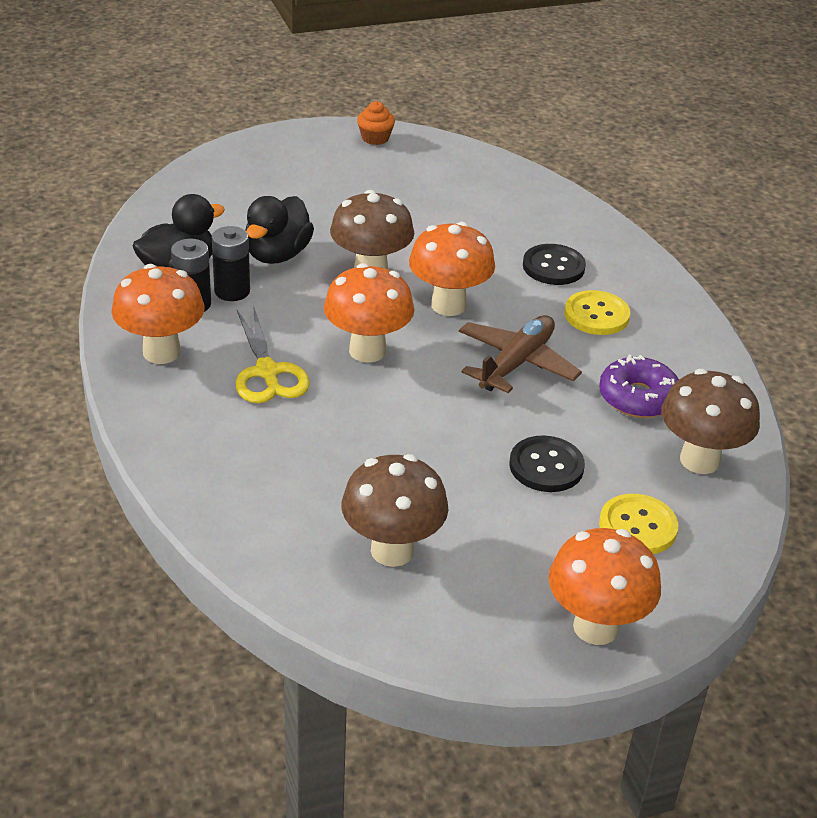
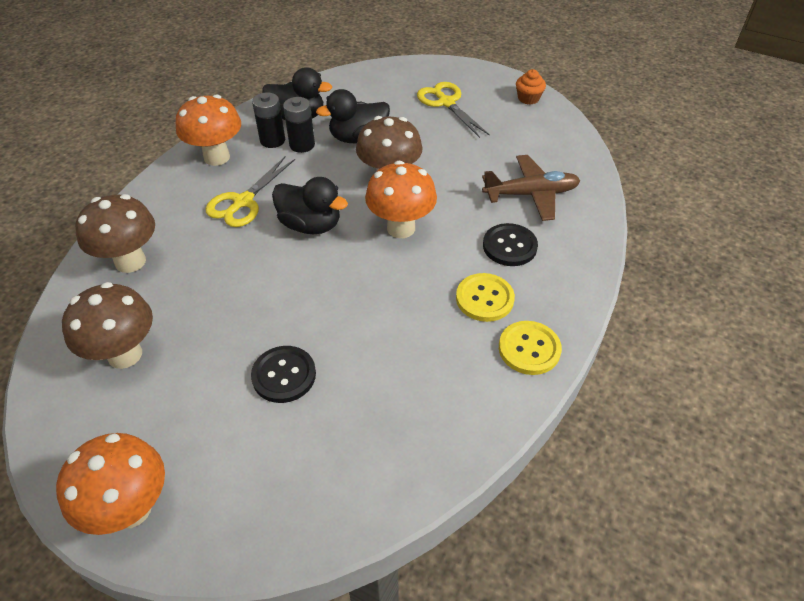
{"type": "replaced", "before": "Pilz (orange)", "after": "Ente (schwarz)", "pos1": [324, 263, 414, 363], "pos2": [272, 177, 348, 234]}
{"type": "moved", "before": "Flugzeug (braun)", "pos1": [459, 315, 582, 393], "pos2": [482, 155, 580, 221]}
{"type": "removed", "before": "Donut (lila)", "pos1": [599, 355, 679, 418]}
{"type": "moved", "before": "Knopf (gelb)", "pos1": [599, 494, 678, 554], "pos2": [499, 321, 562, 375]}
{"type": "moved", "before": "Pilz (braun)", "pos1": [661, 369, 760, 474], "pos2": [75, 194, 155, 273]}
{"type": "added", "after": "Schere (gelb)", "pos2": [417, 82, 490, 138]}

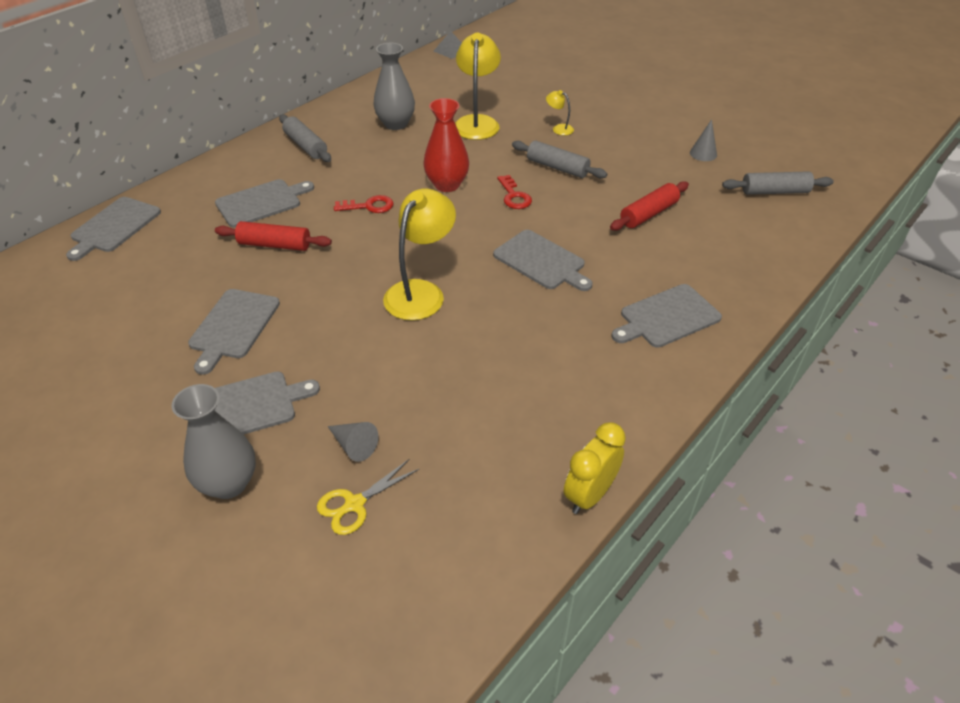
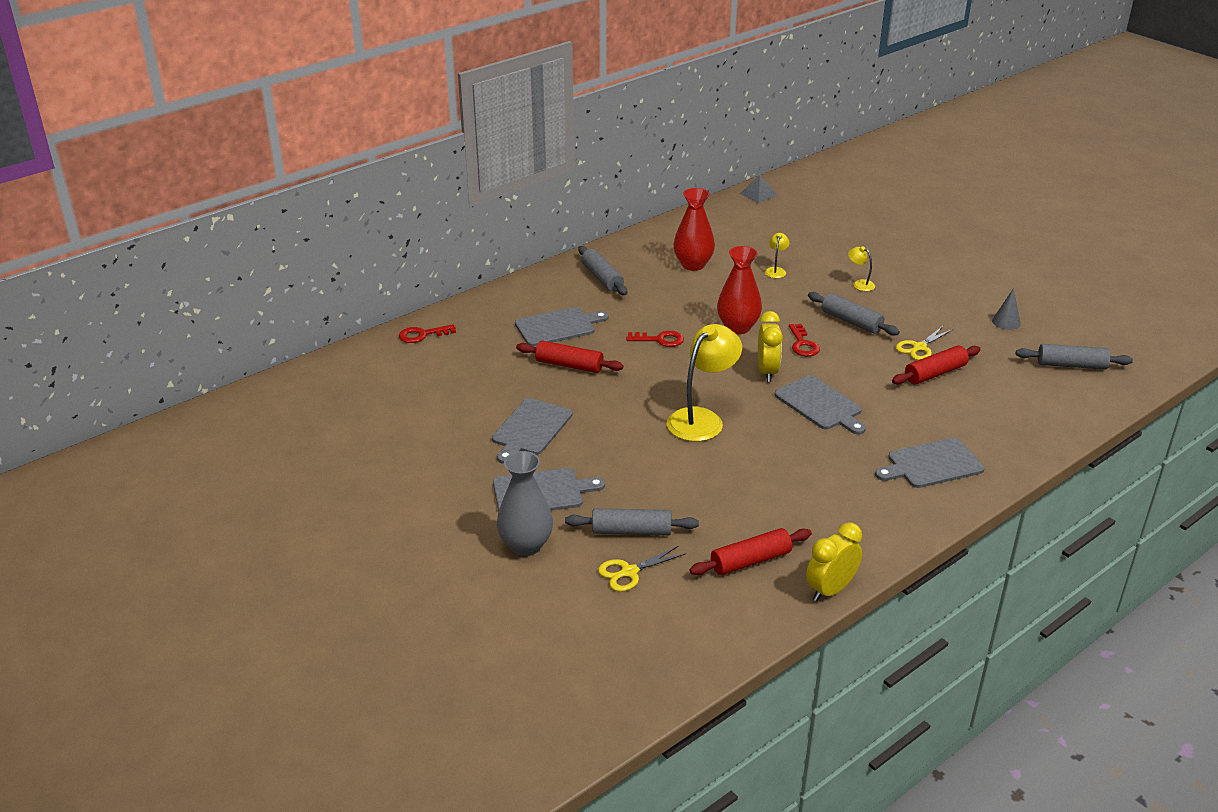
{"type": "replaced", "before": "Schneidebrett (grau)", "after": "Schlüssel (rot)", "pos1": [66, 197, 161, 261], "pos2": [399, 324, 456, 343]}
{"type": "replaced", "before": "Kegel (grau)", "after": "Nudelholz (grau)", "pos1": [327, 422, 378, 462], "pos2": [565, 508, 699, 535]}
{"type": "recoloured", "before": "Vase (grau)", "after": "Vase (rot)", "pos1": [373, 43, 415, 130], "pos2": [673, 188, 715, 271]}
{"type": "resized", "before": "Lampe (gelb)", "pos1": [455, 33, 501, 140], "pos2": [765, 233, 789, 278], "scale": 0.45}
{"type": "added", "after": "Nudelholz (rot)", "pos2": [689, 528, 812, 575]}
{"type": "added", "after": "Wecker (gelb)", "pos2": [758, 311, 783, 382]}
{"type": "added", "after": "Schere (gelb)", "pos2": [896, 326, 953, 360]}

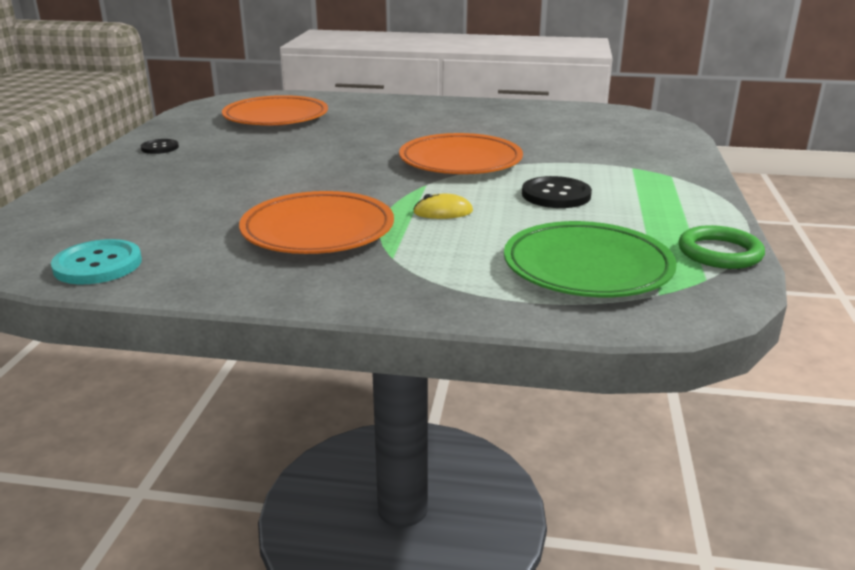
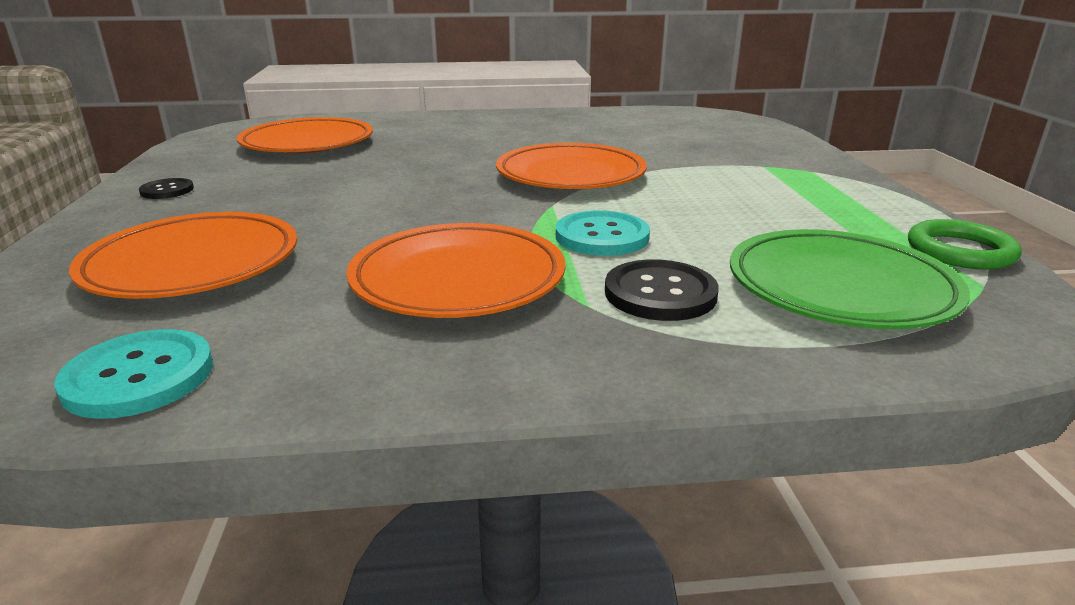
{"type": "replaced", "before": "Computermaus (gelb)", "after": "Knopf (türkis)", "pos1": [413, 194, 473, 219], "pos2": [556, 211, 650, 256]}
{"type": "moved", "before": "Knopf (schwarz)", "pos1": [522, 176, 592, 208], "pos2": [605, 259, 719, 321]}
{"type": "added", "after": "Teller (orange)", "pos2": [69, 212, 297, 299]}

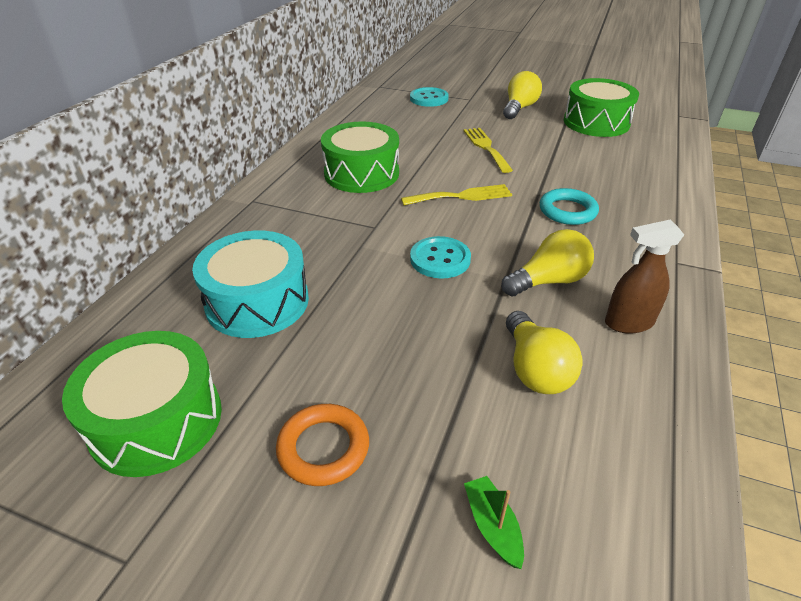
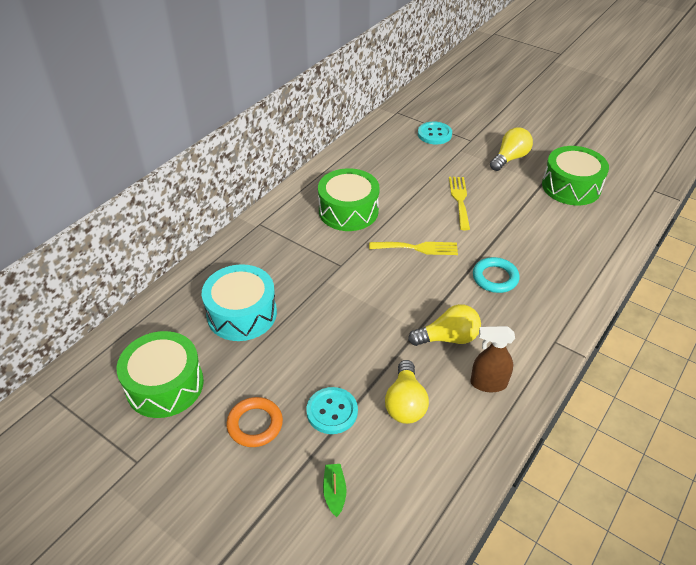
{"type": "moved", "before": "Knopf (türkis)", "pos1": [410, 236, 471, 278], "pos2": [306, 387, 358, 434]}

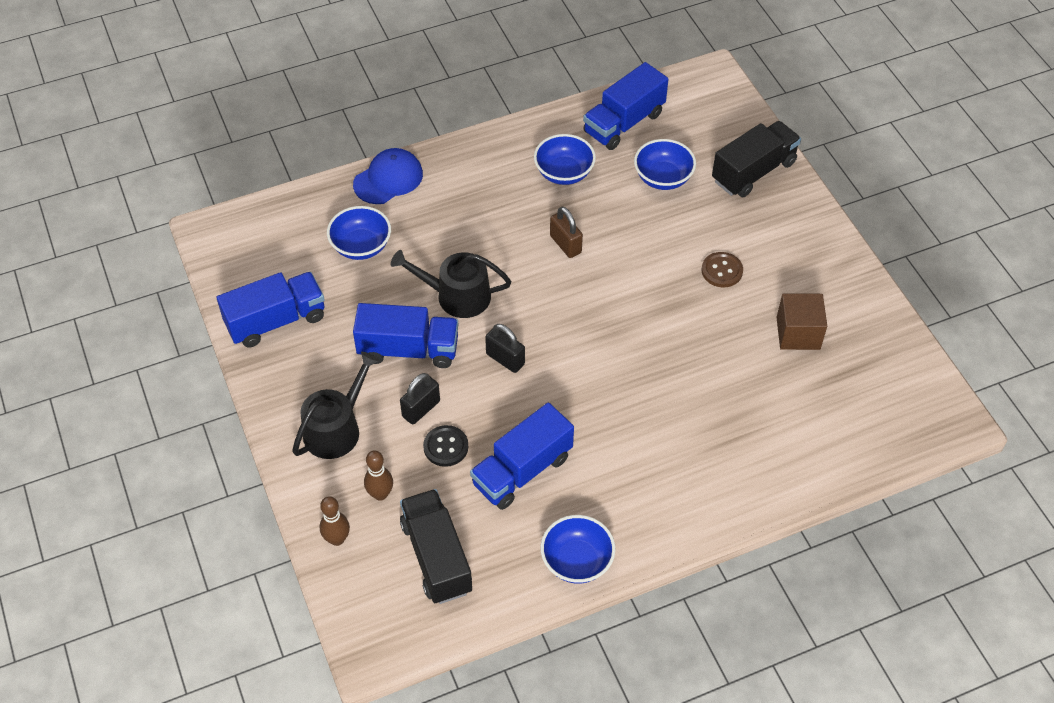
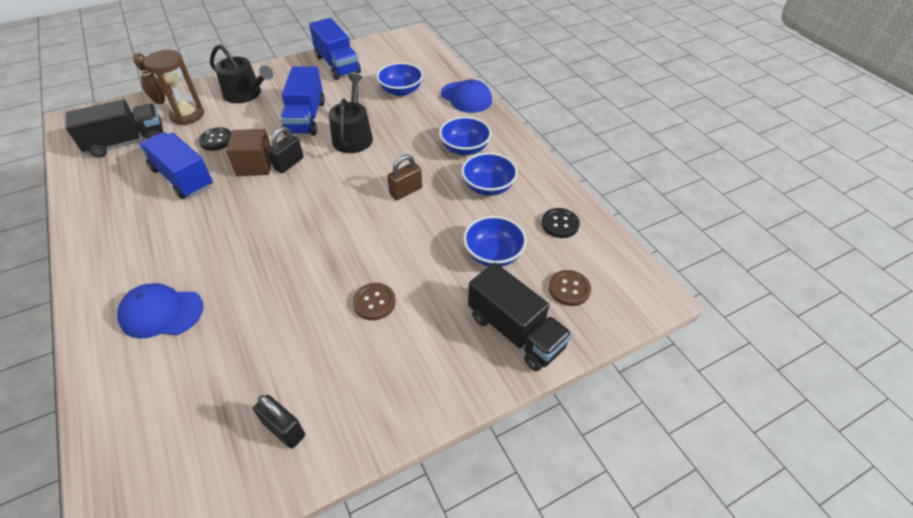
{"type": "replaced", "before": "Bowlingkegel (braun)", "after": "Sanduhr (braun)", "pos1": [364, 450, 393, 501], "pos2": [144, 50, 204, 125]}
{"type": "moved", "before": "Vorhängeschloss (schwarz)", "pos1": [400, 373, 440, 424], "pos2": [253, 395, 305, 449]}
{"type": "moved", "before": "Schüssel (blau)", "pos1": [541, 515, 616, 584], "pos2": [439, 116, 492, 155]}
{"type": "replaced", "before": "Lastwagen (blau)", "after": "Knopf (schwarz)", "pos1": [583, 62, 668, 150], "pos2": [542, 208, 580, 238]}
{"type": "moved", "before": "Kubus (braun)", "pos1": [776, 293, 827, 350], "pos2": [226, 129, 272, 176]}
{"type": "added", "after": "Kappe (blau)", "pos2": [117, 283, 204, 339]}
{"type": "added", "after": "Knopf (braun)", "pos2": [549, 270, 591, 306]}

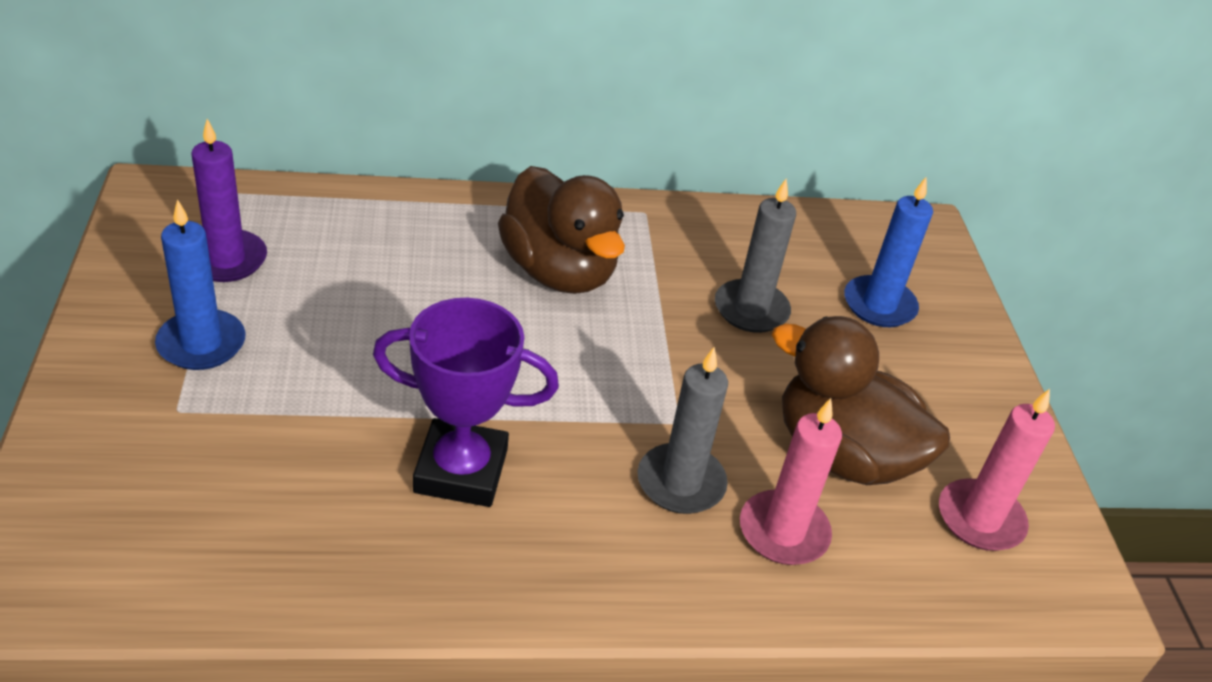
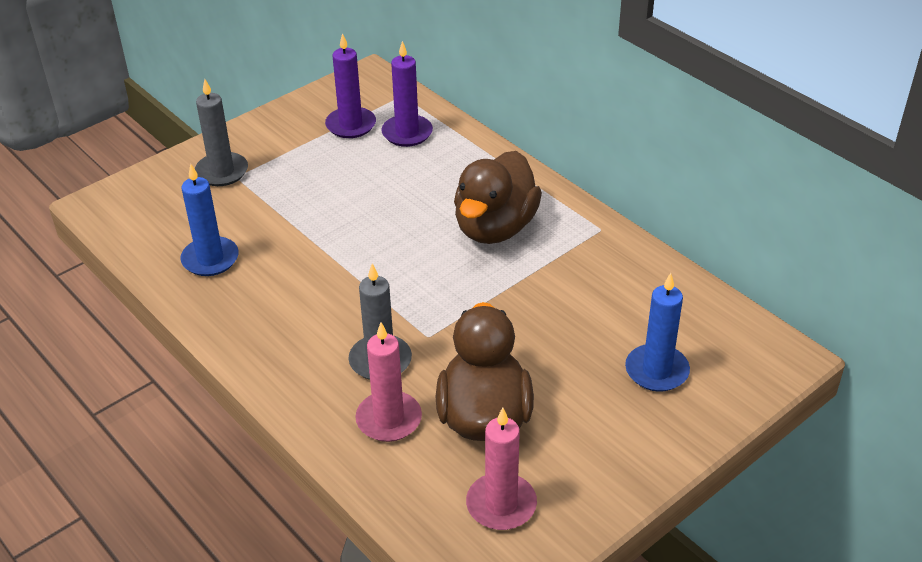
{"type": "moved", "before": "Kerze (blau)", "pos1": [155, 199, 246, 370], "pos2": [180, 164, 239, 276]}
{"type": "removed", "before": "Pokal (lila)", "pos1": [373, 298, 559, 507]}
{"type": "moved", "before": "Kerze (grau)", "pos1": [715, 179, 796, 333], "pos2": [195, 79, 248, 186]}
{"type": "added", "after": "Kerze (lila)", "pos2": [381, 41, 433, 147]}

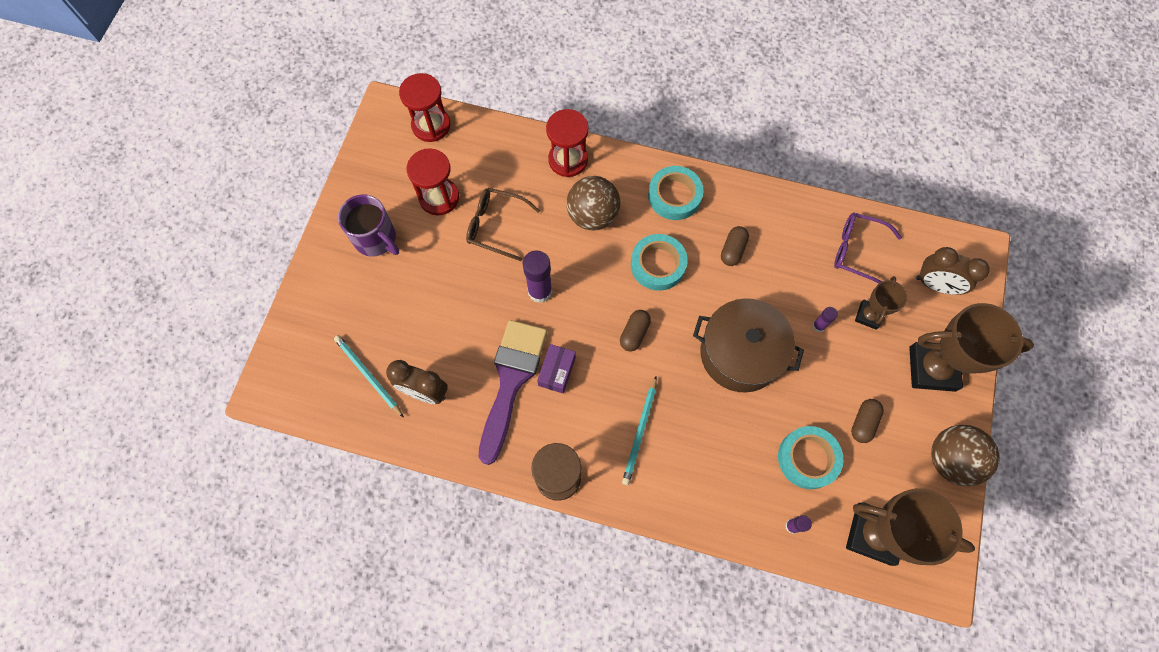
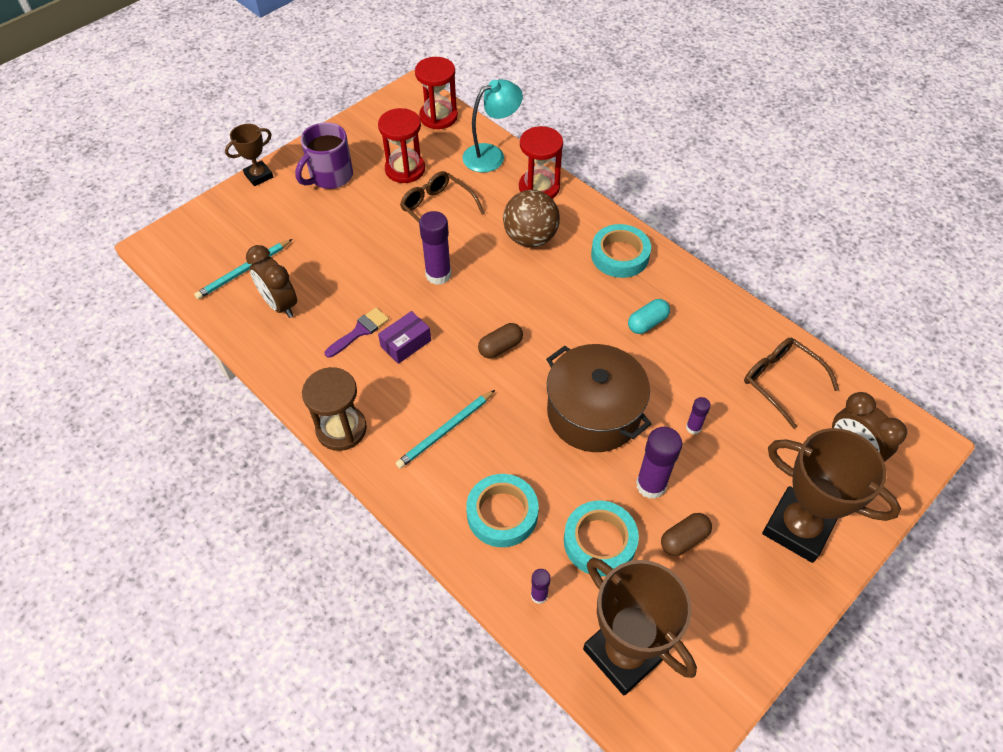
{"type": "turned", "before": "Bleistift (türkis)", "pos1": [334, 335, 404, 418], "pos2": [194, 239, 292, 299], "turn": -120}
{"type": "turned", "before": "Tasse (lila)", "pos1": [338, 194, 399, 257], "pos2": [295, 122, 353, 189], "turn": 60}
{"type": "resized", "before": "Pinsel (lila)", "pos1": [479, 320, 547, 465], "pos2": [325, 308, 389, 358], "scale": 0.47}
{"type": "moved", "before": "Klebeband (türkis)", "pos1": [631, 234, 688, 291], "pos2": [466, 474, 539, 547]}
{"type": "recoloured", "before": "Kapsel (braun)", "after": "Kapsel (türkis)", "pos1": [721, 226, 749, 266], "pos2": [628, 299, 670, 334]}
{"type": "recoloured", "before": "Brille (lila)", "after": "Brille (braun)", "pos1": [834, 212, 902, 283], "pos2": [744, 338, 839, 429]}
{"type": "moved", "before": "Pokal (braun)", "pos1": [855, 276, 907, 330], "pos2": [225, 124, 273, 186]}
{"type": "removed", "before": "Ball (braun)", "pos1": [931, 425, 1000, 486]}
{"type": "added", "after": "Lampe (türkis)", "pos2": [462, 79, 523, 173]}
{"type": "added", "after": "Klebestift (lila)", "pos2": [636, 427, 682, 499]}

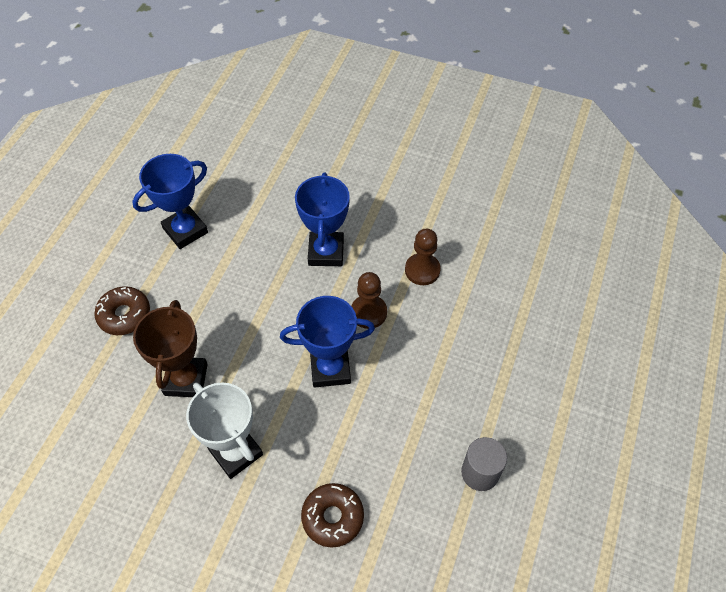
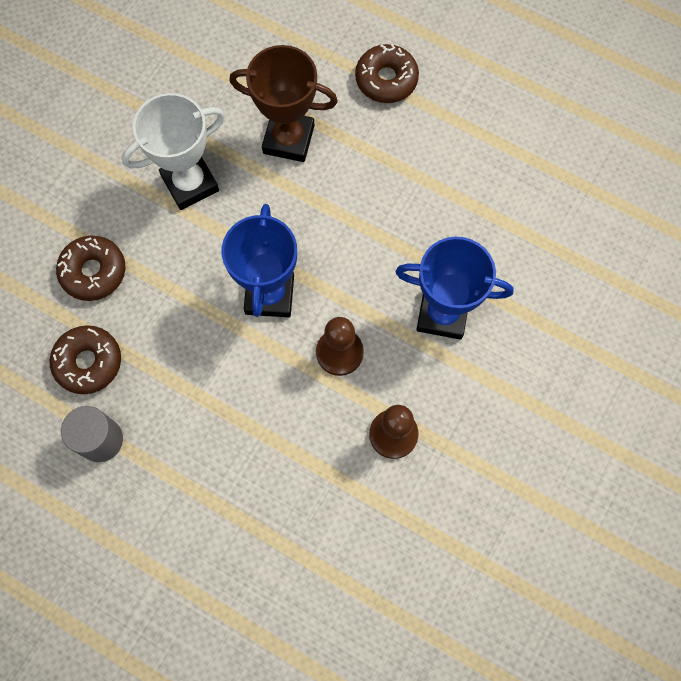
{"type": "removed", "before": "Pokal (blau)", "pos1": [132, 154, 208, 249]}
{"type": "added", "after": "Donut (braun)", "pos2": [50, 325, 121, 394]}

